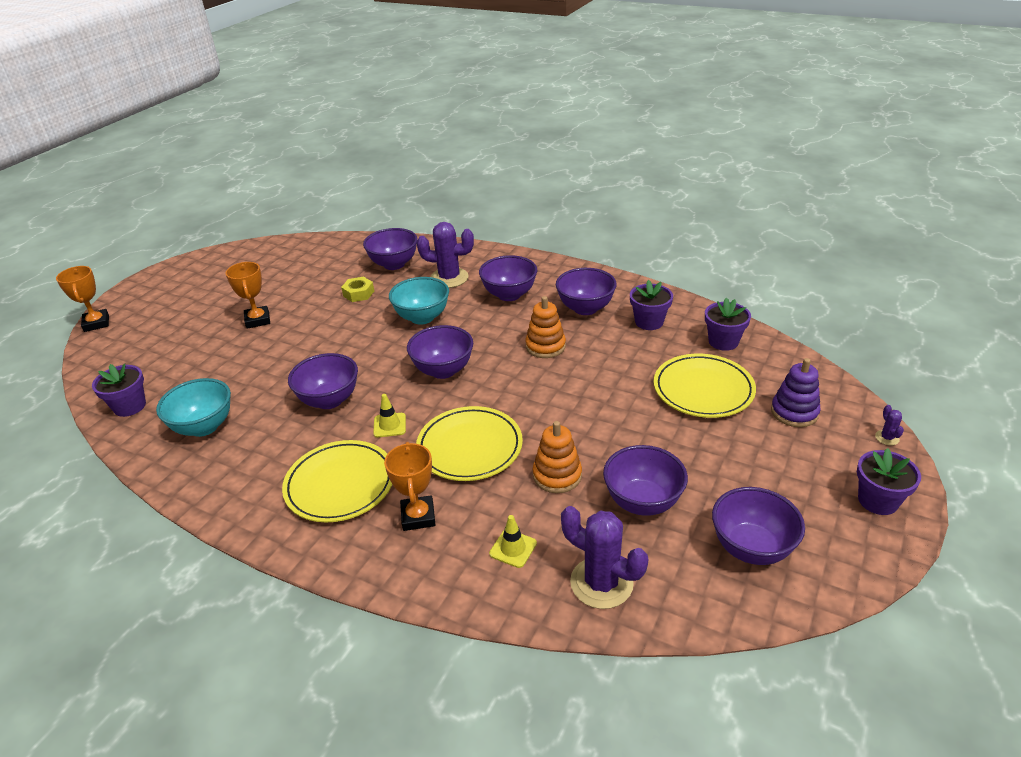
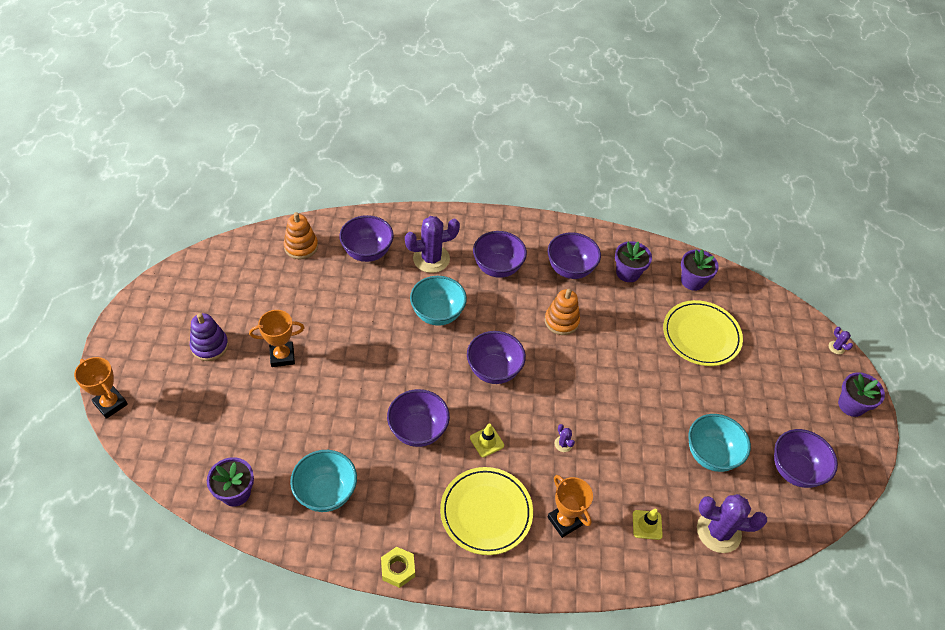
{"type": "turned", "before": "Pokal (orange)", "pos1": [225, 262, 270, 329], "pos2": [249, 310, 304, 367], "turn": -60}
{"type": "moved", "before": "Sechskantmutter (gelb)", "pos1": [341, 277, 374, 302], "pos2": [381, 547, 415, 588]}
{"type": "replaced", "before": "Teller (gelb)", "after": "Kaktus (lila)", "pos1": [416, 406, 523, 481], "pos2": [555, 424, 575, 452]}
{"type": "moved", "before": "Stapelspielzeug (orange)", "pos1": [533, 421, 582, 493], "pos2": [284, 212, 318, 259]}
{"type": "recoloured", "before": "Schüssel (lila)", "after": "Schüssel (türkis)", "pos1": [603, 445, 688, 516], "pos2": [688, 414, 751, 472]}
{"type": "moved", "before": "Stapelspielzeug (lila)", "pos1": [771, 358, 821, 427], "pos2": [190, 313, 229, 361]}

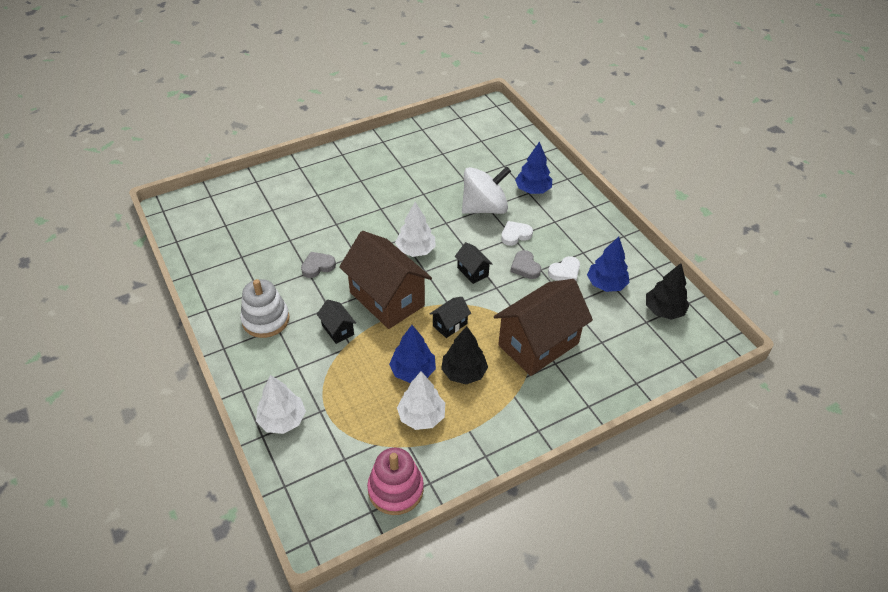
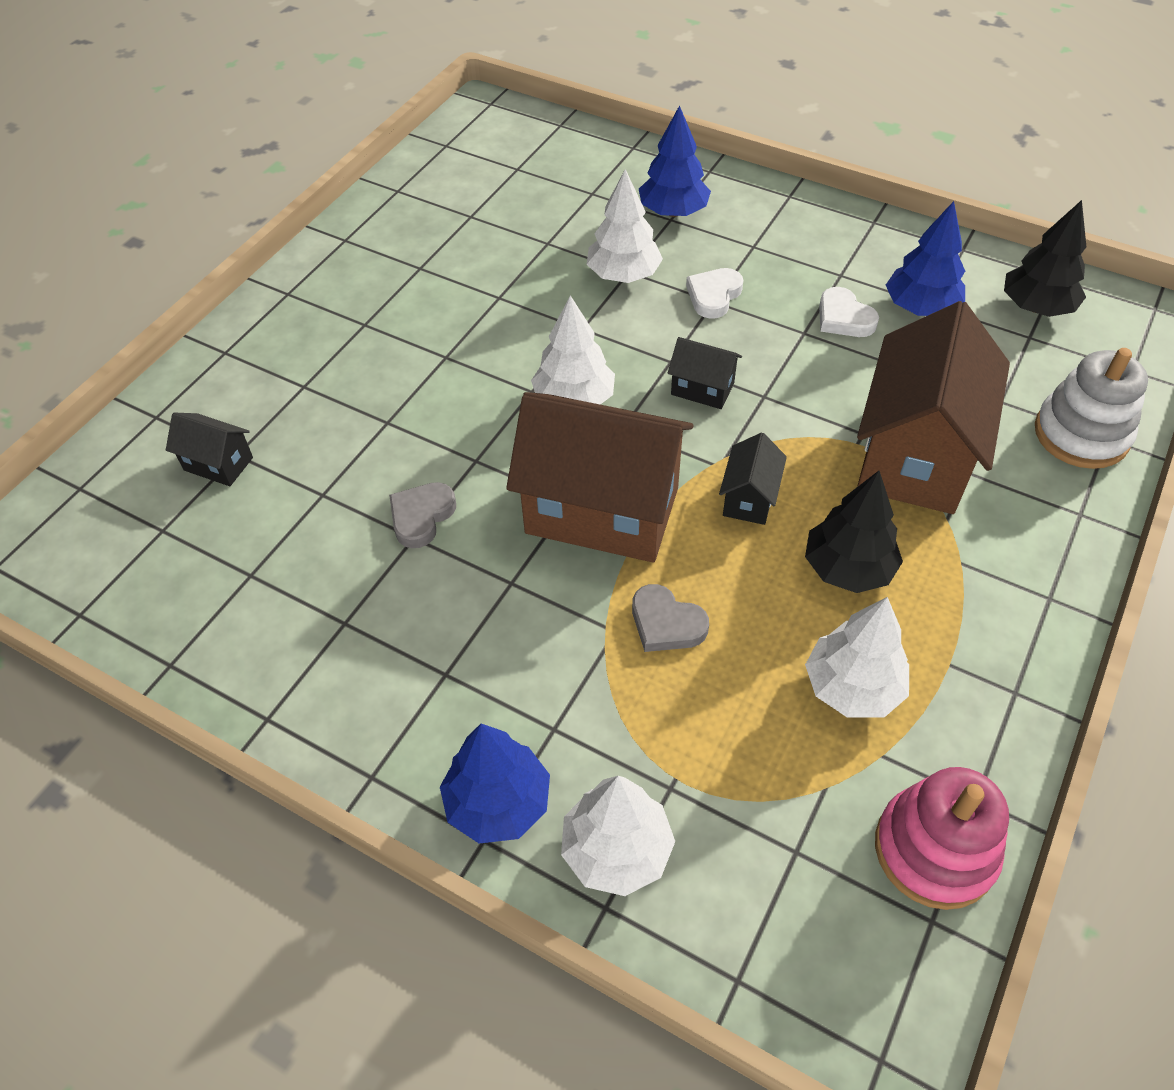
{"type": "moved", "before": "Stapelspielzeug (weiß)", "pos1": [240, 279, 289, 338], "pos2": [1035, 348, 1148, 469]}
{"type": "moved", "before": "Haus (schwarz)", "pos1": [317, 299, 356, 344], "pos2": [166, 413, 253, 486]}
{"type": "moved", "before": "Baum (blau)", "pos1": [389, 325, 436, 383], "pos2": [440, 723, 550, 844]}
{"type": "replaced", "before": "Kreisel (weiß)", "after": "Baum (weiß)", "pos1": [462, 166, 511, 214], "pos2": [587, 169, 663, 283]}
{"type": "moved", "before": "Herz (grau)", "pos1": [510, 250, 541, 279], "pos2": [632, 584, 709, 652]}
{"type": "turned", "before": "Herz (weiß)", "pos1": [548, 256, 580, 281], "pos2": [819, 287, 879, 337], "turn": 120}

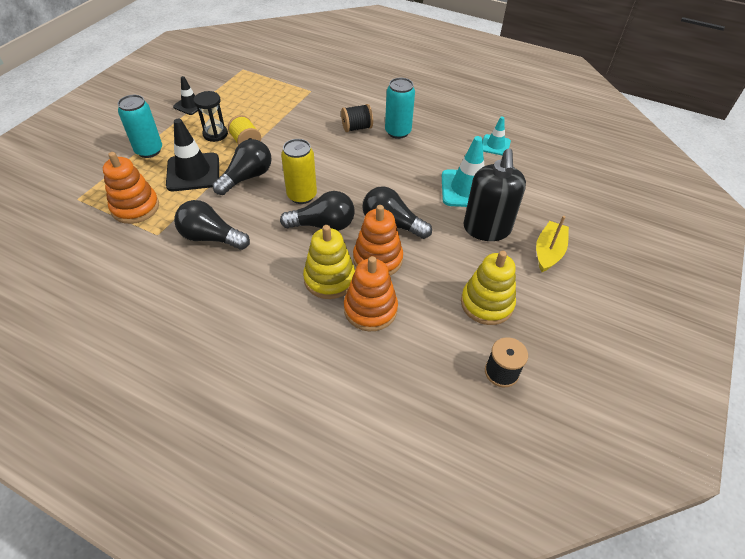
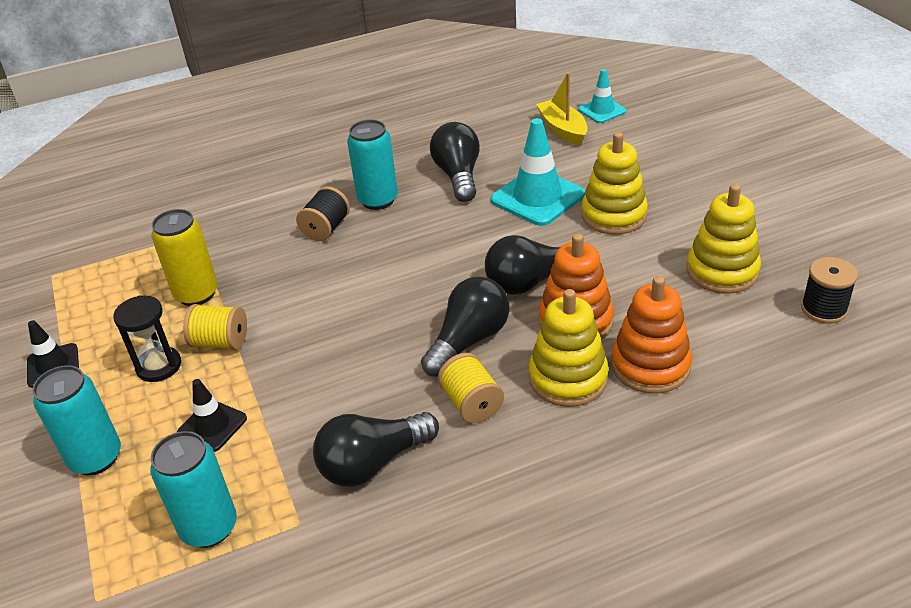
{"type": "replaced", "before": "Stapelspielzeug (orange)", "after": "Dose (türkis)", "pos1": [103, 152, 159, 224], "pos2": [150, 431, 237, 548]}
{"type": "resized", "before": "Leitkegel (schwarz)", "pos1": [166, 119, 219, 191], "pos2": [177, 379, 247, 452], "scale": 0.57}
{"type": "moved", "before": "Glühbirne (schwarz)", "pos1": [212, 139, 272, 195], "pos2": [430, 122, 480, 202]}
{"type": "moved", "before": "Dose (gelb)", "pos1": [281, 139, 317, 204], "pos2": [151, 209, 218, 306]}
{"type": "replaced", "before": "Seifenspender (schwarz)", "after": "Stapelspielzeug (gelb)", "pos1": [463, 148, 526, 241], "pos2": [582, 132, 648, 235]}
{"type": "moved", "before": "Leitkegel (türkis)", "pos1": [482, 117, 511, 156], "pos2": [578, 69, 627, 123]}
{"type": "moved", "before": "Boot (gelb)", "pos1": [536, 216, 569, 272], "pos2": [536, 72, 588, 145]}
{"type": "added", "after": "Garnrolle (gelb)", "pos2": [438, 353, 504, 423]}

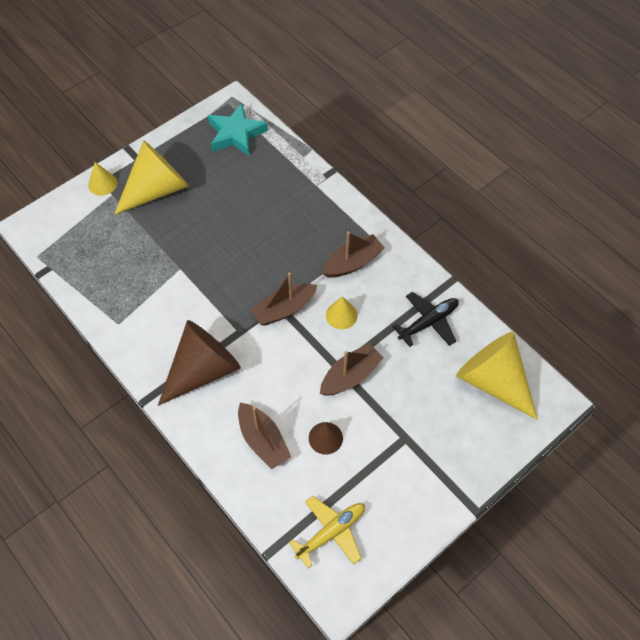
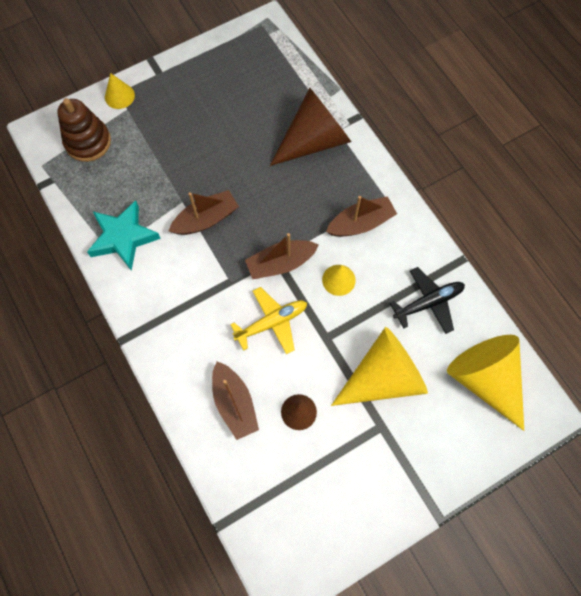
{"type": "moved", "before": "Kegel (gelb)", "pos1": [114, 140, 189, 215], "pos2": [331, 327, 428, 406]}
{"type": "moved", "before": "Kegel (braun)", "pos1": [158, 320, 241, 406], "pos2": [270, 88, 351, 166]}
{"type": "moved", "before": "Stern (türkis)", "pos1": [208, 103, 268, 156], "pos2": [87, 200, 161, 271]}
{"type": "moved", "before": "Flugzeug (gelb)", "pos1": [289, 496, 365, 569], "pos2": [230, 287, 307, 354]}
{"type": "moved", "before": "Boot (braun)", "pos1": [320, 343, 384, 396], "pos2": [169, 190, 239, 235]}
{"type": "added", "after": "Stapelspielzeug (braun)", "pos2": [57, 98, 111, 162]}

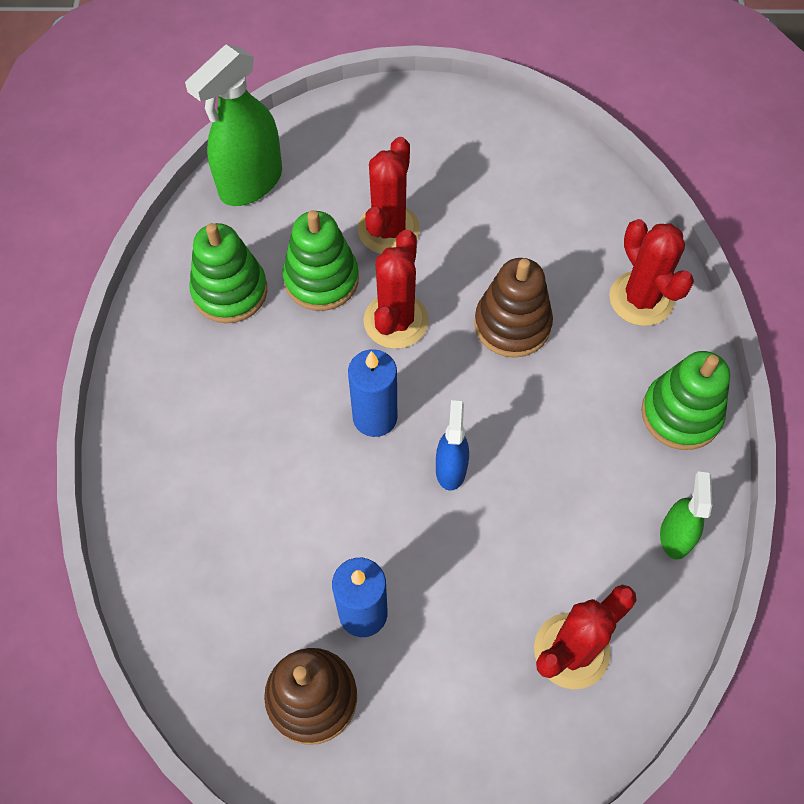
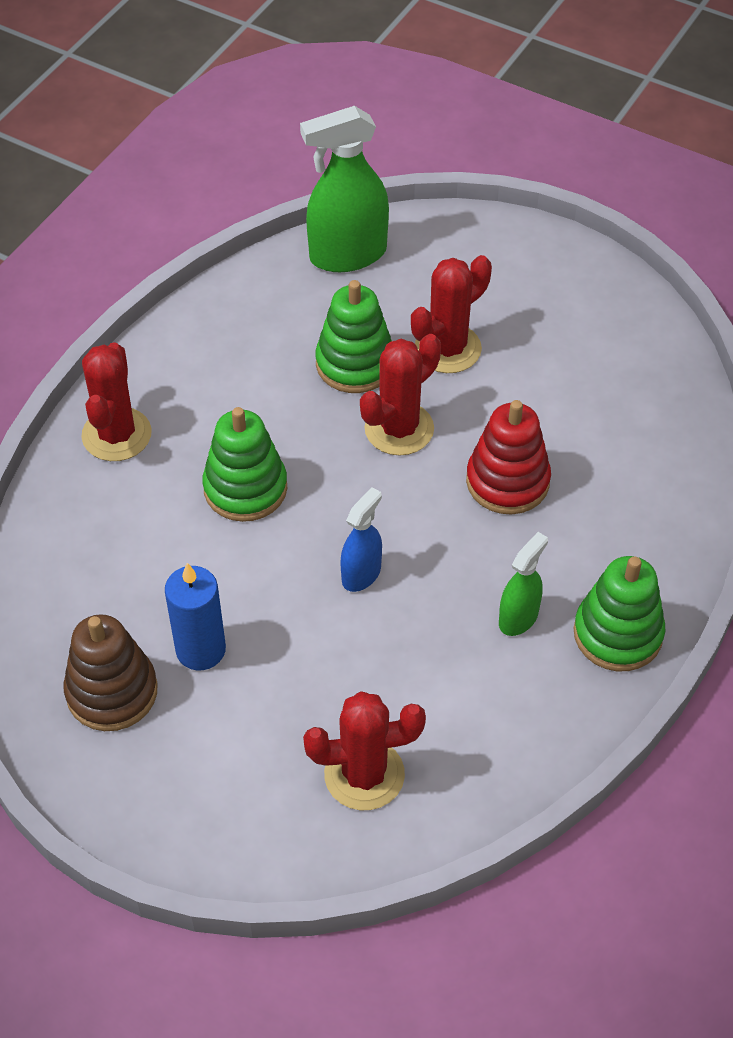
{"type": "moved", "before": "Stapelspielzeug (grün)", "pos1": [189, 223, 267, 323], "pos2": [202, 407, 287, 522]}
{"type": "removed", "before": "Kerze (blau)", "pos1": [348, 349, 397, 437]}
{"type": "recoloured", "before": "Stapelspielzeug (braun)", "after": "Stapelspielzeug (rot)", "pos1": [474, 258, 553, 358], "pos2": [466, 400, 551, 515]}
{"type": "moved", "before": "Kaktus (rot)", "pos1": [609, 219, 694, 326], "pos2": [81, 343, 152, 461]}
{"type": "moved", "before": "Sprühflasche (grün)", "pos1": [660, 472, 712, 559], "pos2": [499, 532, 548, 636]}

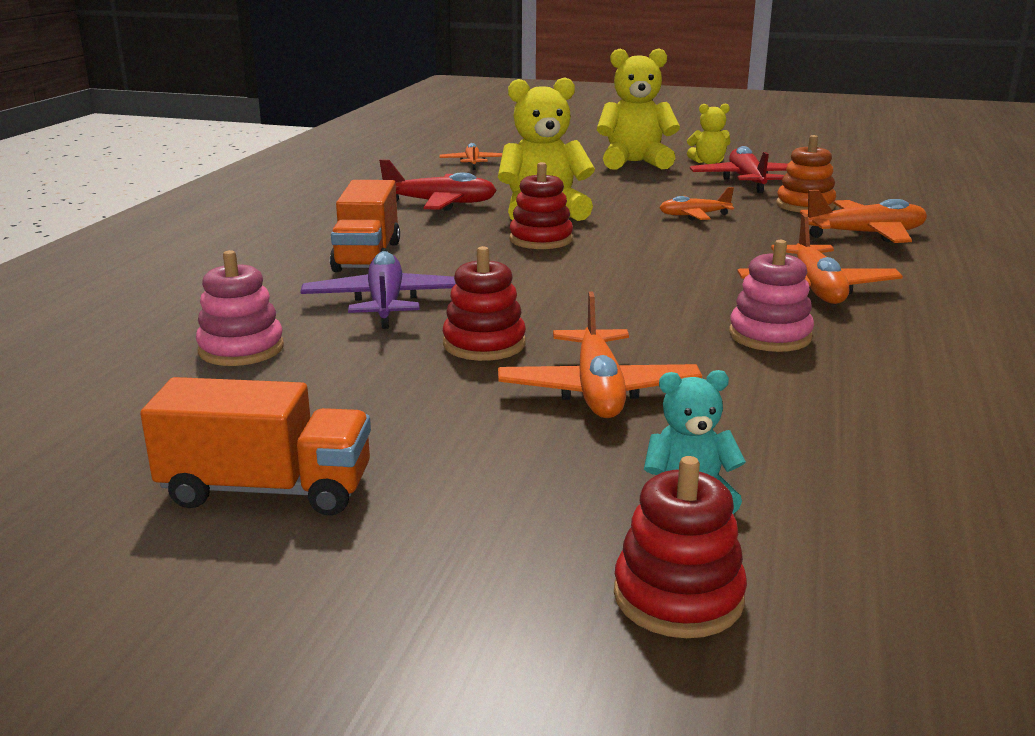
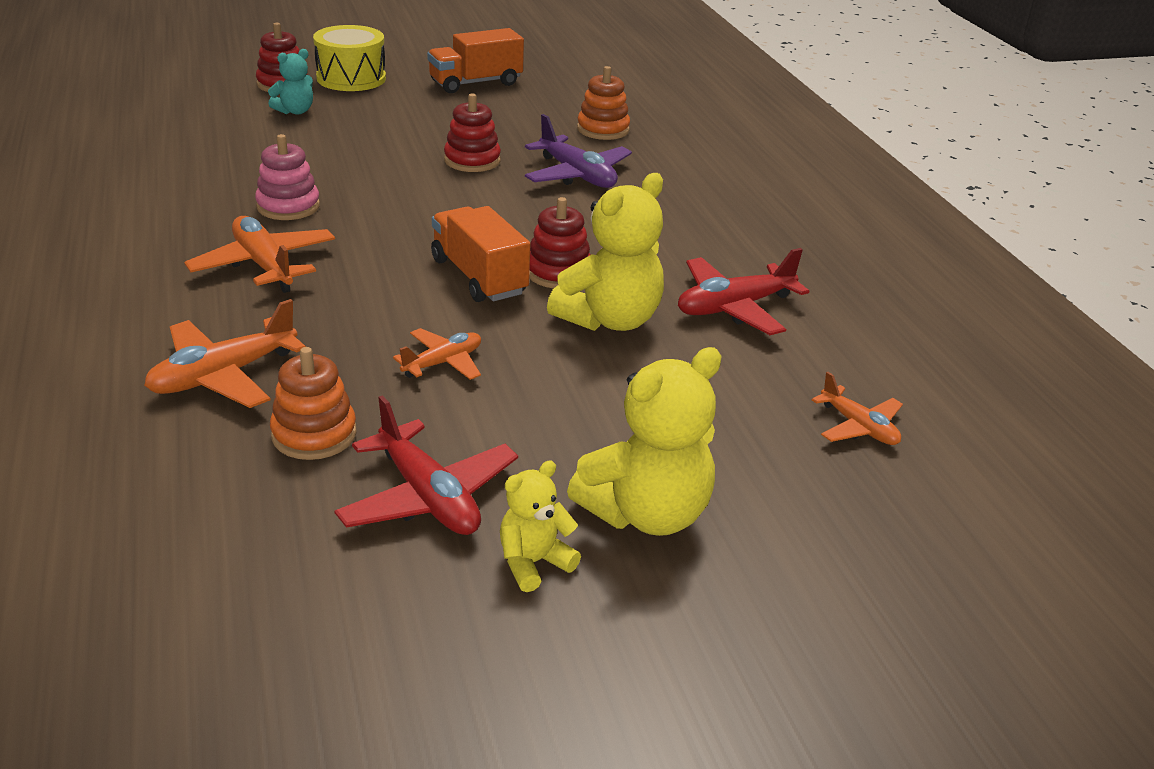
{"type": "recoloured", "before": "Stapelspielzeug (rosa)", "after": "Stapelspielzeug (orange)", "pos1": [196, 250, 284, 366], "pos2": [577, 66, 630, 140]}
{"type": "moved", "before": "Lastwagen (orange)", "pos1": [330, 180, 400, 272], "pos2": [431, 206, 530, 302]}
{"type": "removed", "before": "Flugzeug (orange)", "pos1": [498, 292, 702, 418]}
{"type": "added", "after": "Trommel (gelb)", "pos2": [313, 25, 386, 91]}

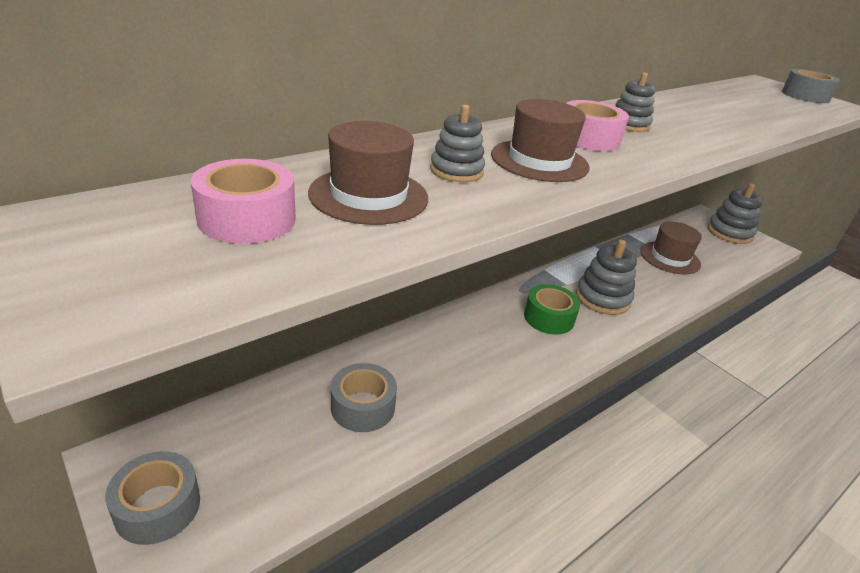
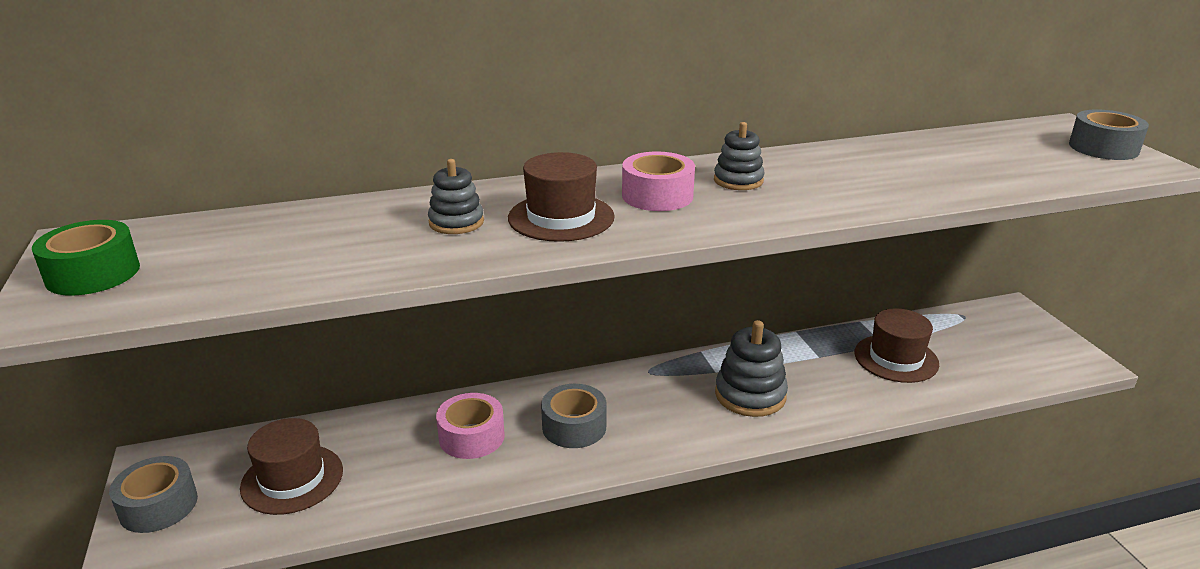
{"type": "moved", "before": "Klebeband (rosa)", "pos1": [191, 159, 296, 244], "pos2": [436, 393, 505, 459]}
{"type": "moved", "before": "Hut (braun)", "pos1": [308, 121, 428, 225], "pos2": [240, 418, 343, 515]}
{"type": "moved", "before": "Klebeband (grau)", "pos1": [331, 363, 397, 432], "pos2": [541, 384, 607, 448]}
{"type": "moved", "before": "Klebeband (grün)", "pos1": [524, 284, 580, 334], "pos2": [32, 220, 140, 296]}
{"type": "removed", "before": "Stapelspielzeug (grau)", "pos1": [708, 183, 763, 244]}

